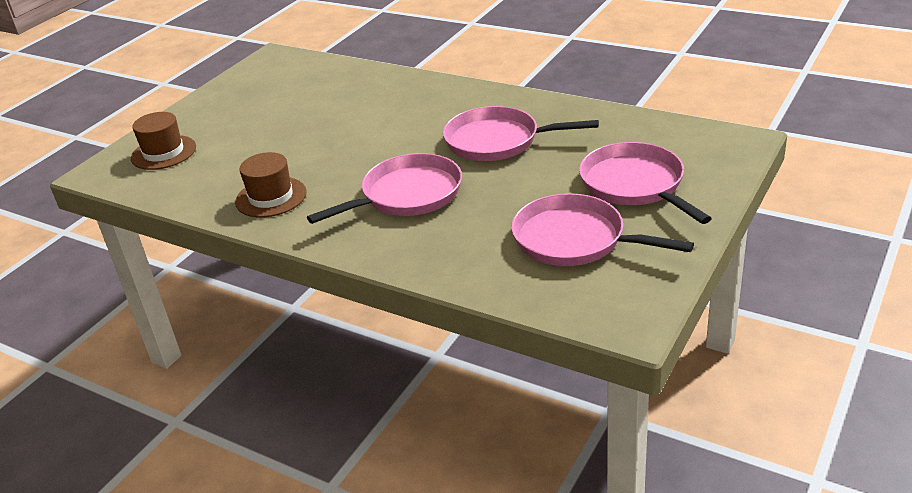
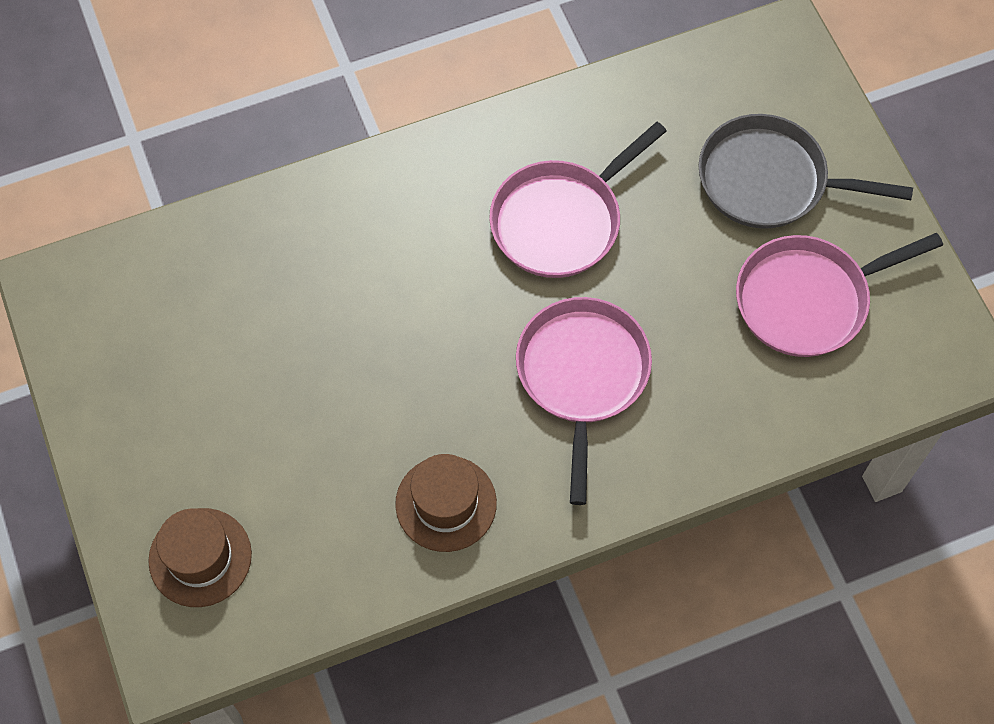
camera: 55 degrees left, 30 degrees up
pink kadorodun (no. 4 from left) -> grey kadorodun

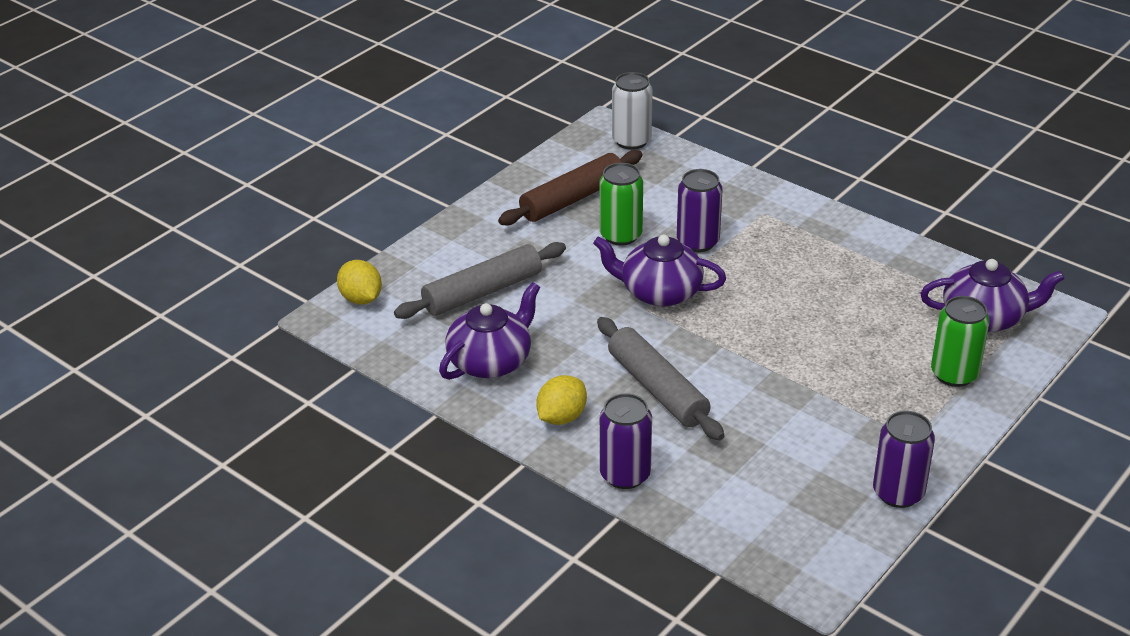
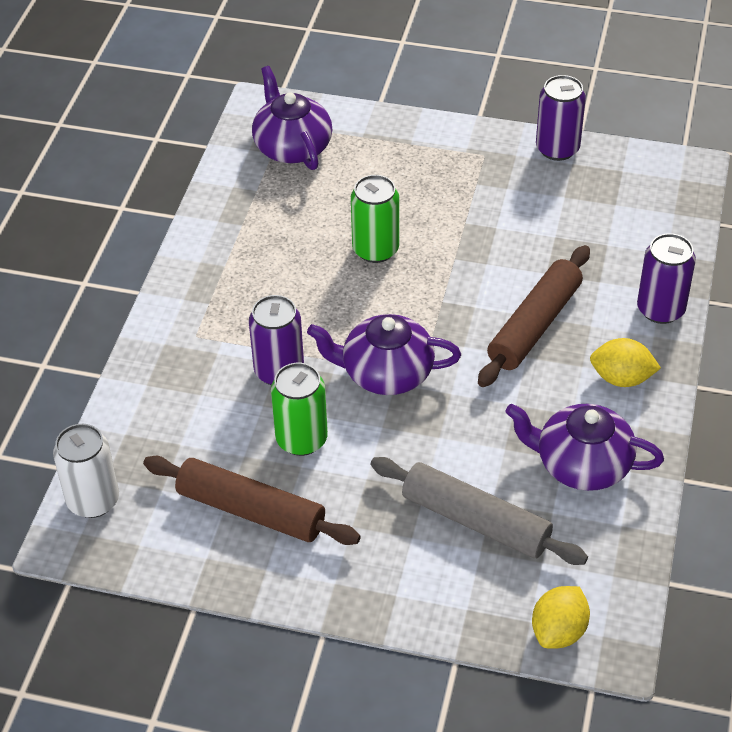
camera: 115 degrees left, 10 degrees up
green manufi (no. 2 from left), shifted
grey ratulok (no. 2 from left) -> brown ratulok (no. 2 from left)
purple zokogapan (no. 2 from left), 105 degrees clockwise

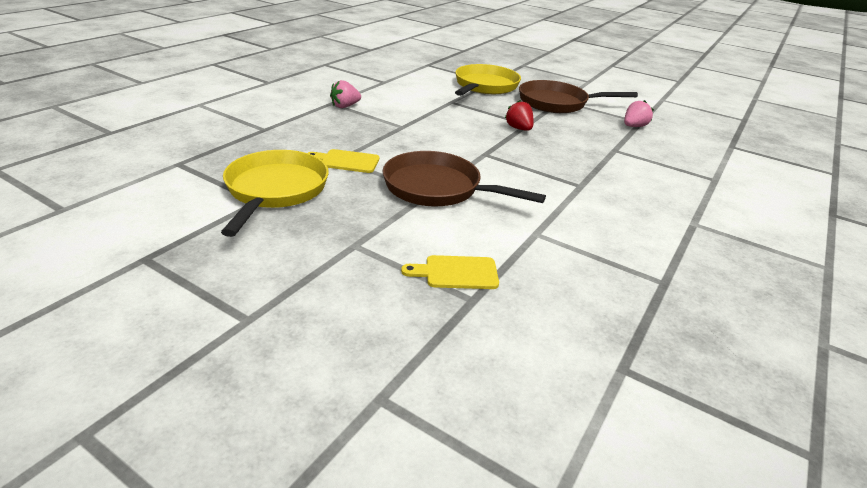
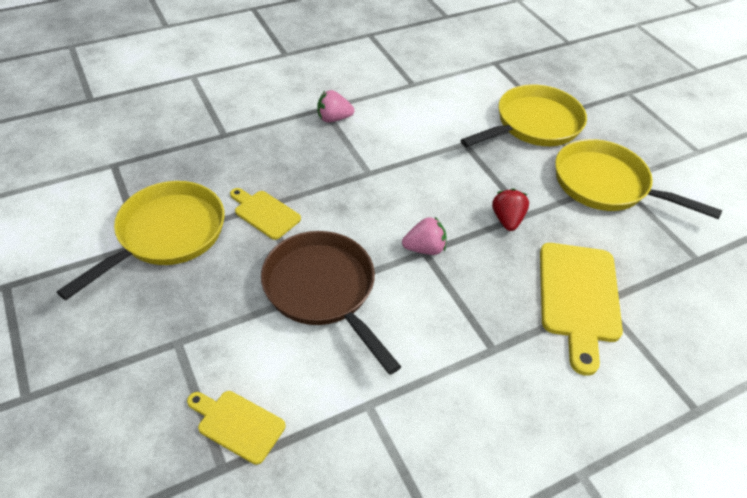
camera: 30 degrees right, 15 degrees up
none -> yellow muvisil (no. 3 from left)
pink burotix (no. 2 from left), shifted
brown kadorodun (no. 2 from left) -> yellow kadorodun (no. 3 from left)

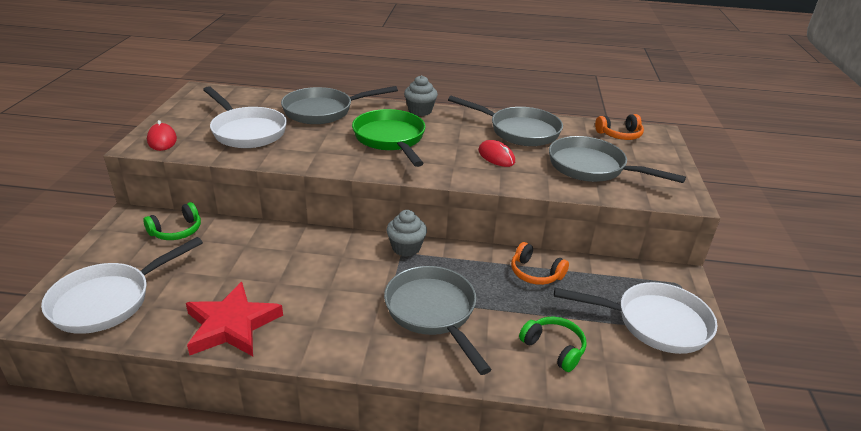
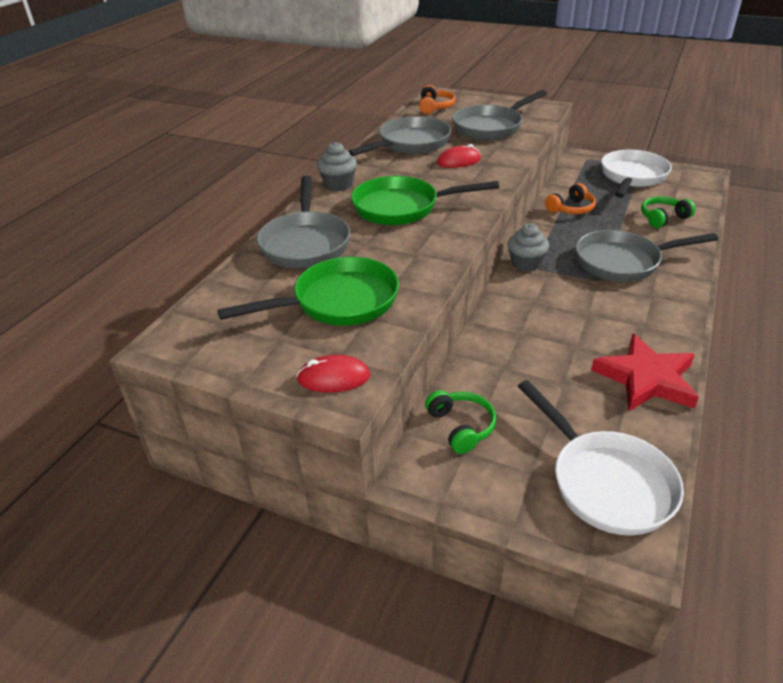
camera: 70 degrees left, 5 degrees up
white kadorodun (no. 2 from left) -> green kadorodun (no. 1 from left)

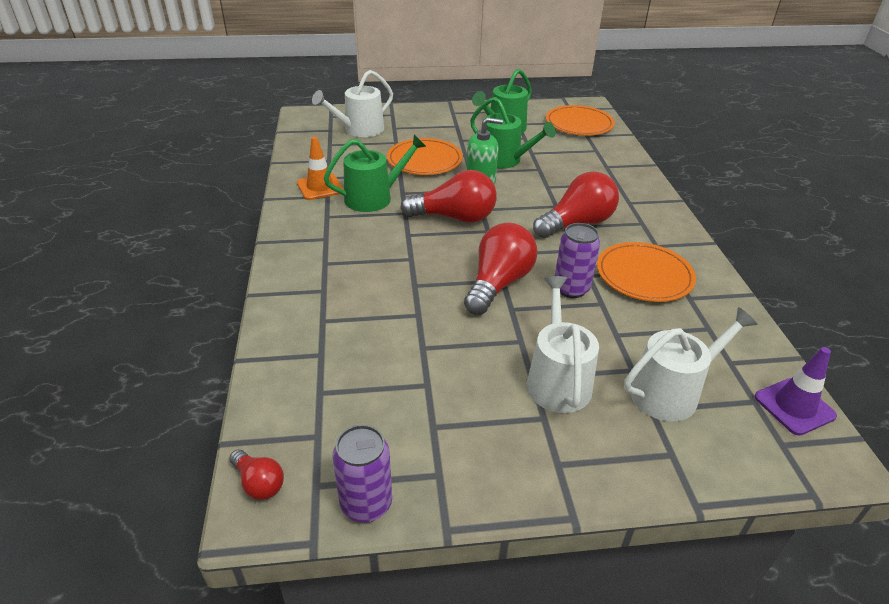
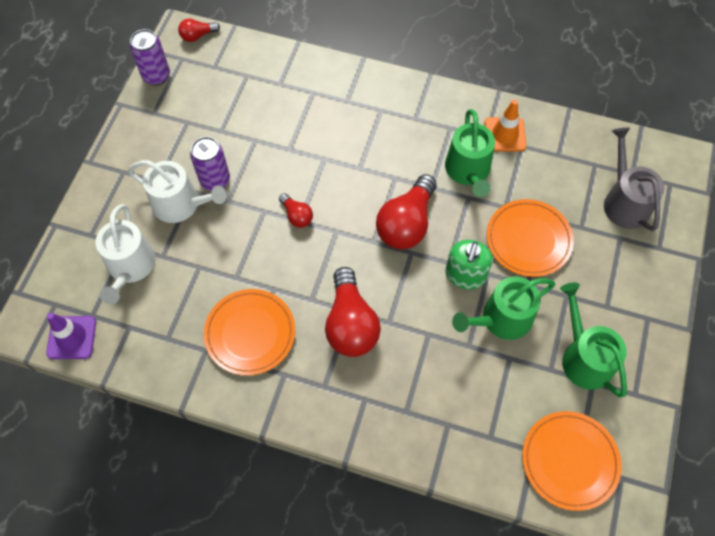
camera: 115 degrees right, 25 degrees up
purple manufi (no. 2 from left), shifted
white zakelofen (no. 1 from left) -> grey zakelofen
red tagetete (no. 3 from left in the first image) -> red tagetete (no. 2 from left), x0.50

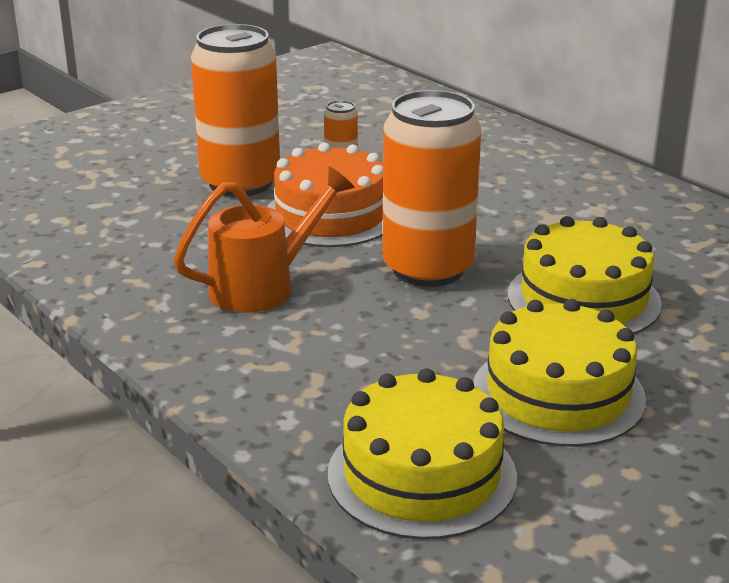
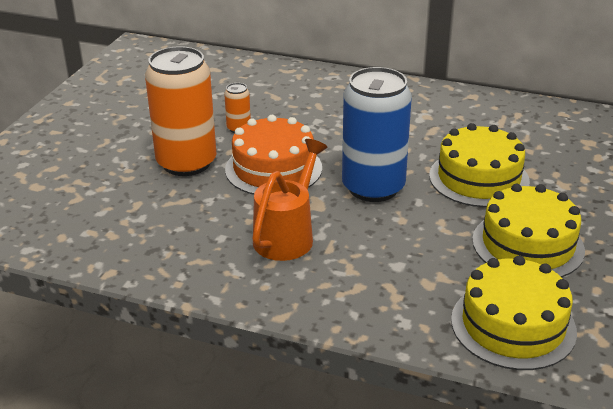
camera: 30 degrees left, 5 degrees up
orange manufi (no. 3 from left) -> blue manufi

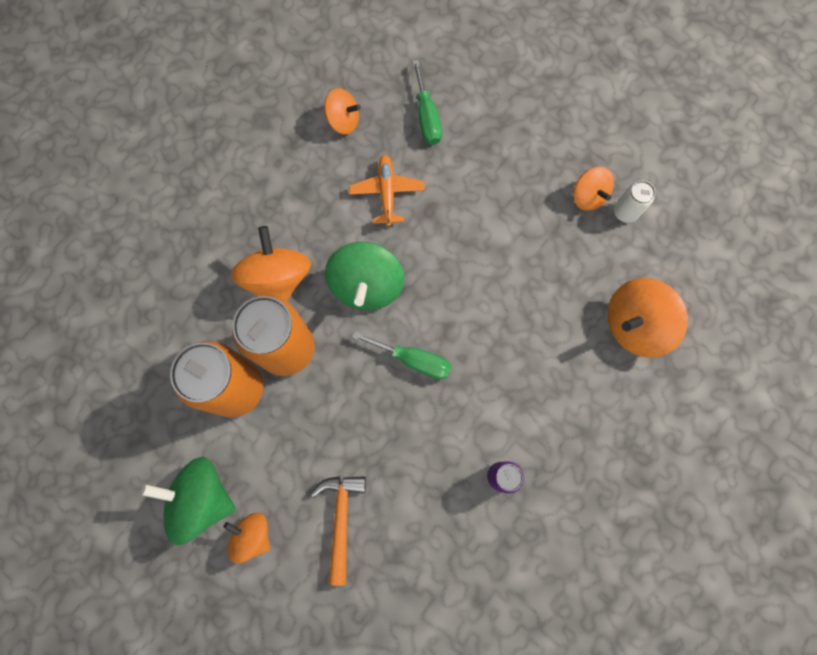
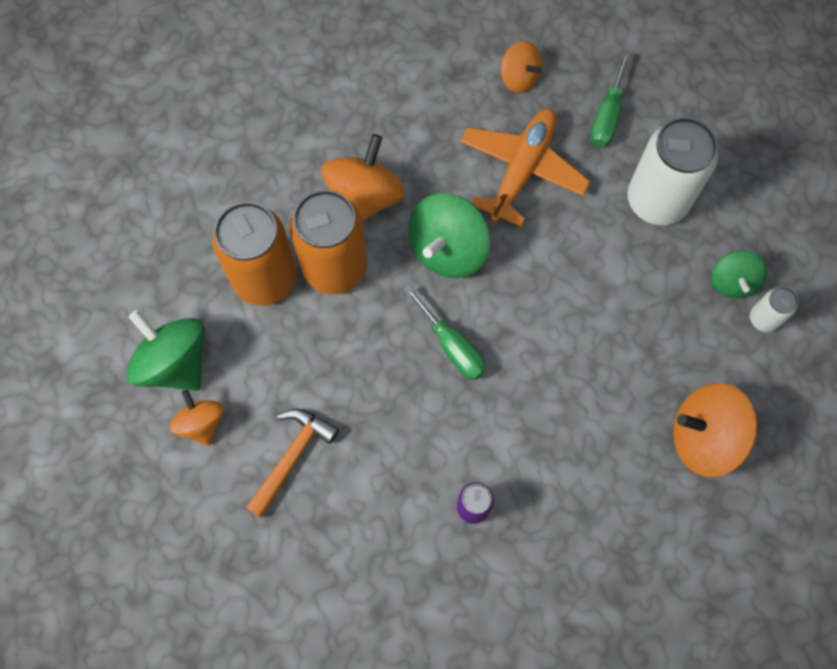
camera: 30 degrees right, 5 degrees down
none -> white manufi (no. 1 from left)
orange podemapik (no. 4 from left) -> green podemapik (no. 3 from left)
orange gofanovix, x1.55

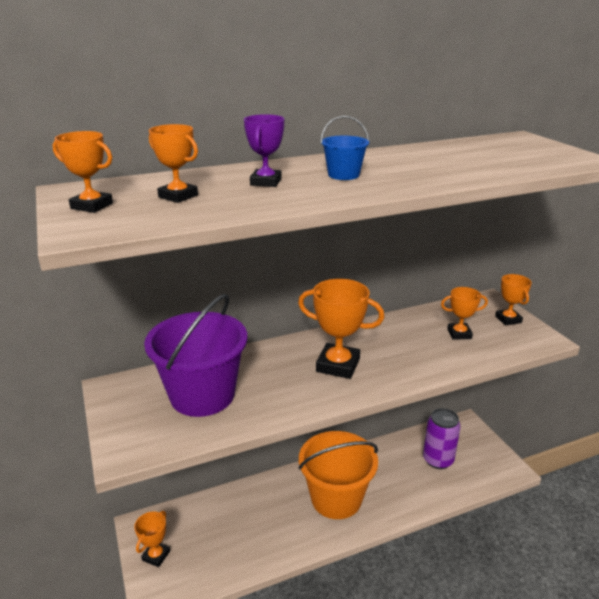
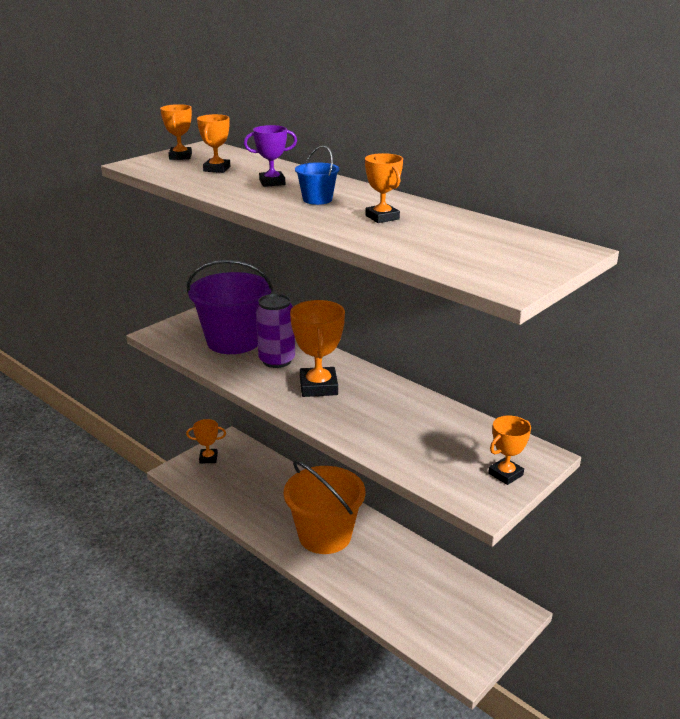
camera: 65 degrees right, 0 degrees up
purple manufi, shifted
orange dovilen (no. 5 from left), shifted

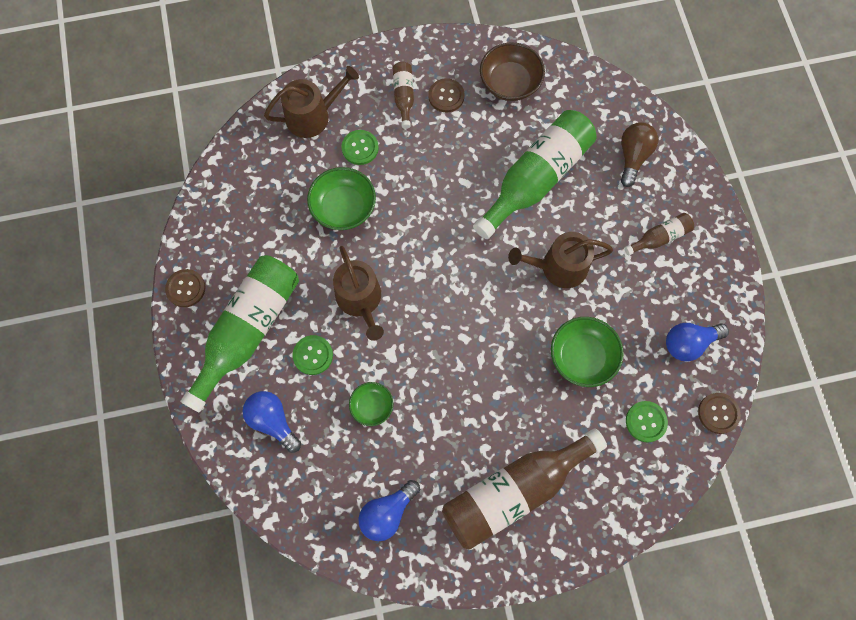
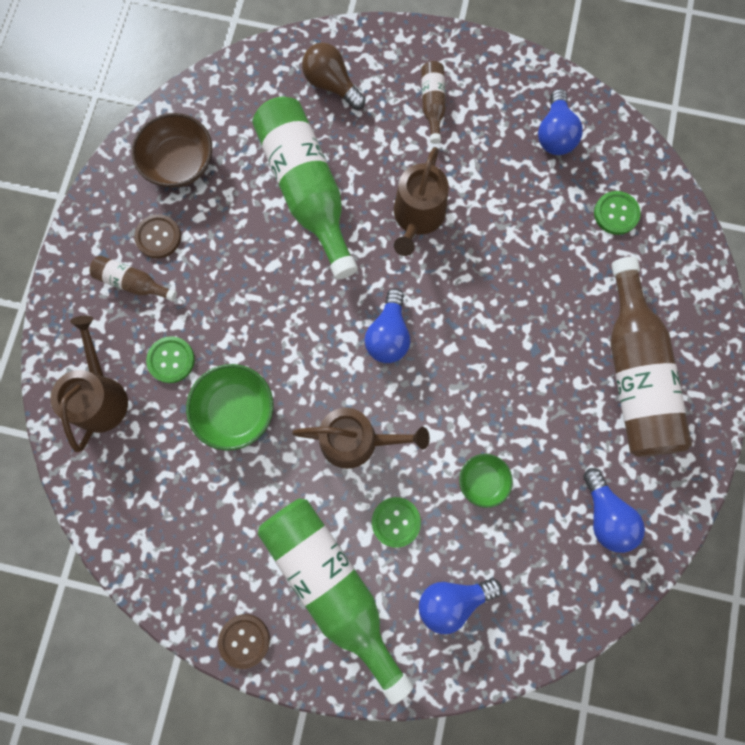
camera: 65 degrees left, 5 degrees up
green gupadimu (no. 3 from left) -> none
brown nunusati (no. 3 from left) -> none
none -> blue tagetete (no. 1 from left)

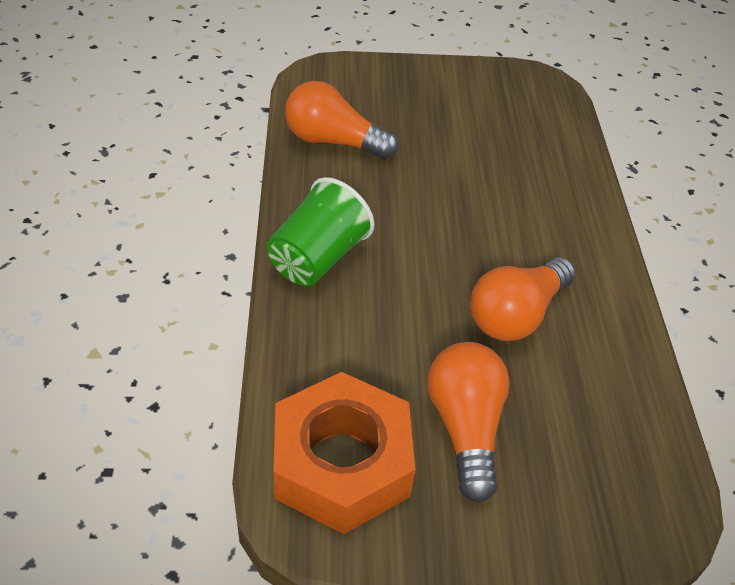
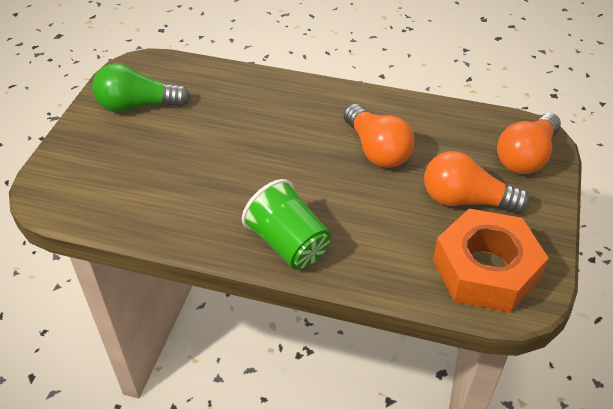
camera: 70 degrees left, 0 degrees up
none -> green tagetete
orange tagetete (no. 1 from left in the first image) -> orange tagetete (no. 3 from left), shifted

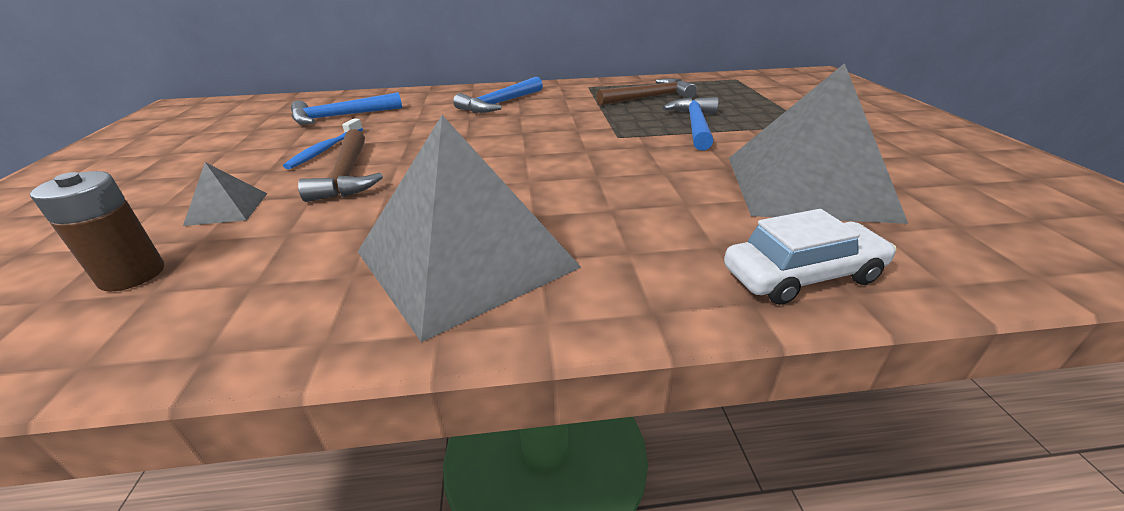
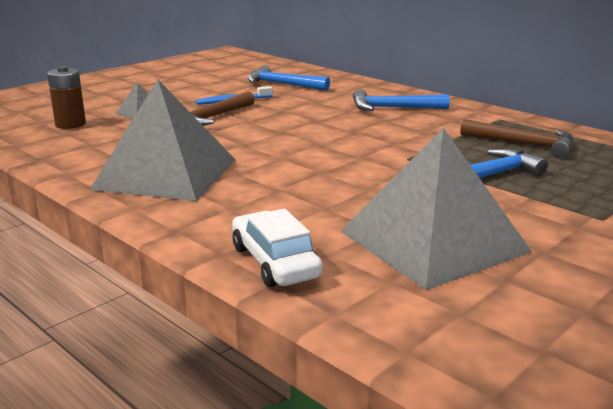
camera: 50 degrees right, 10 degrees down
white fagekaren, 150 degrees counterclockwise

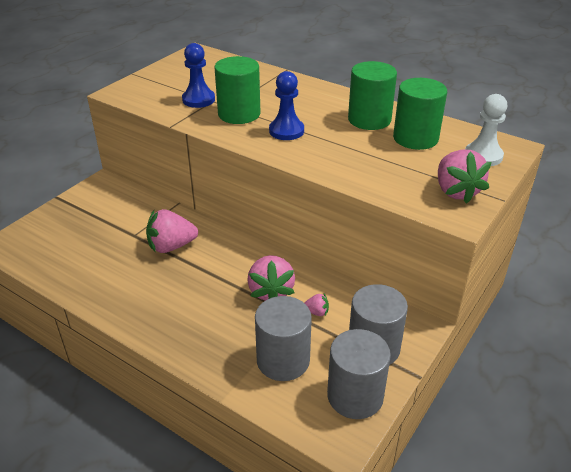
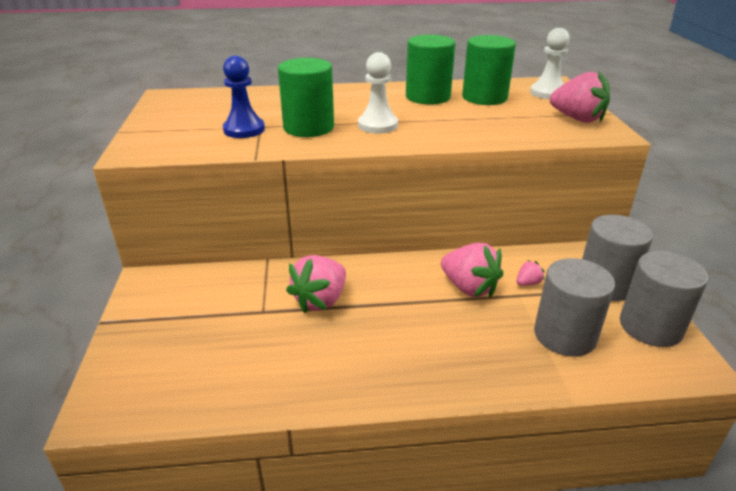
camera: 40 degrees left, 5 degrees down
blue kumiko (no. 2 from left) -> white kumiko (no. 1 from left)

